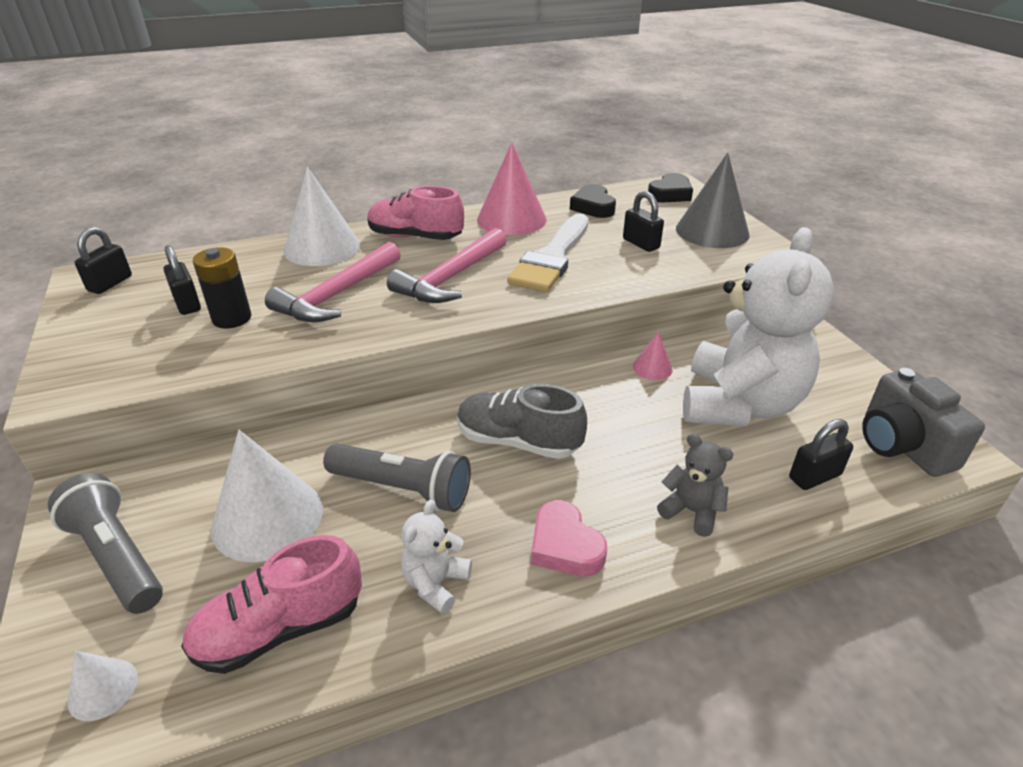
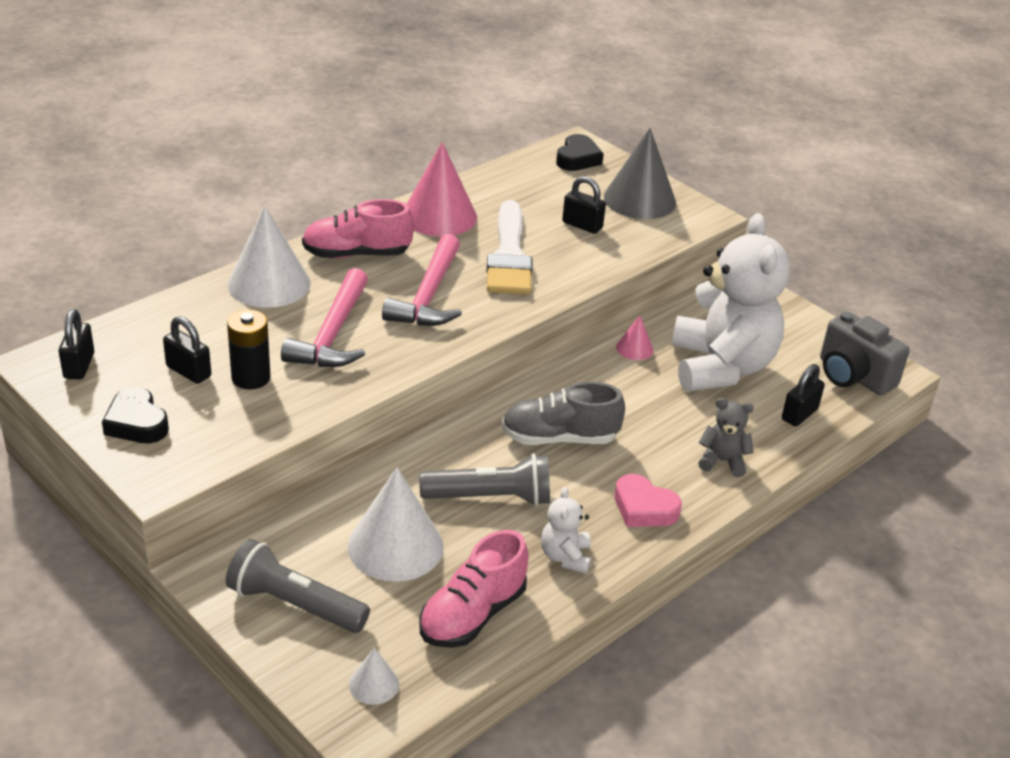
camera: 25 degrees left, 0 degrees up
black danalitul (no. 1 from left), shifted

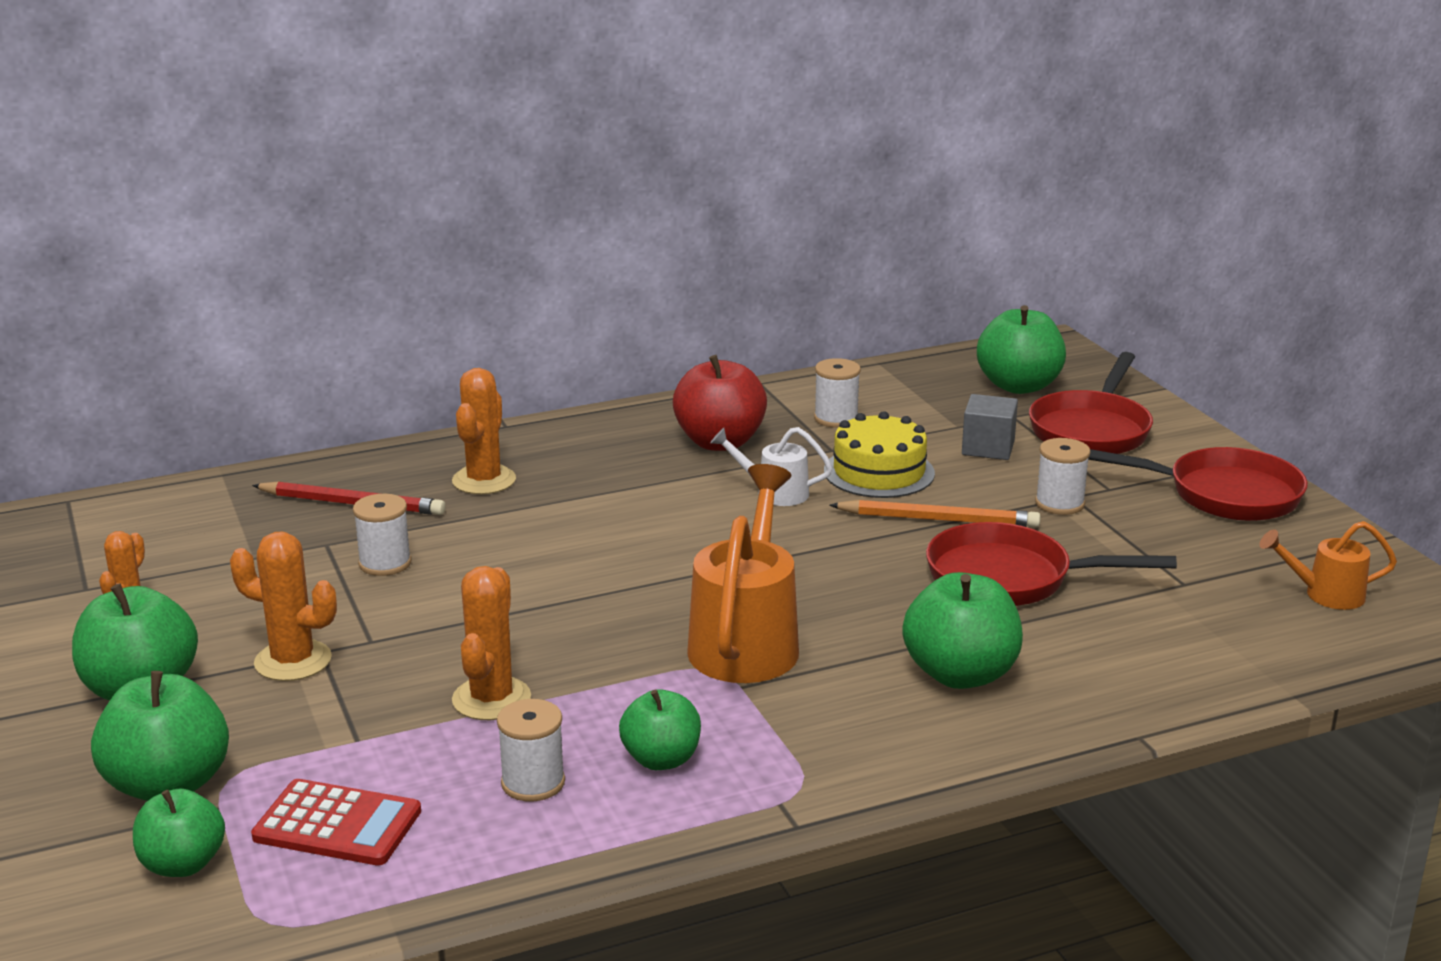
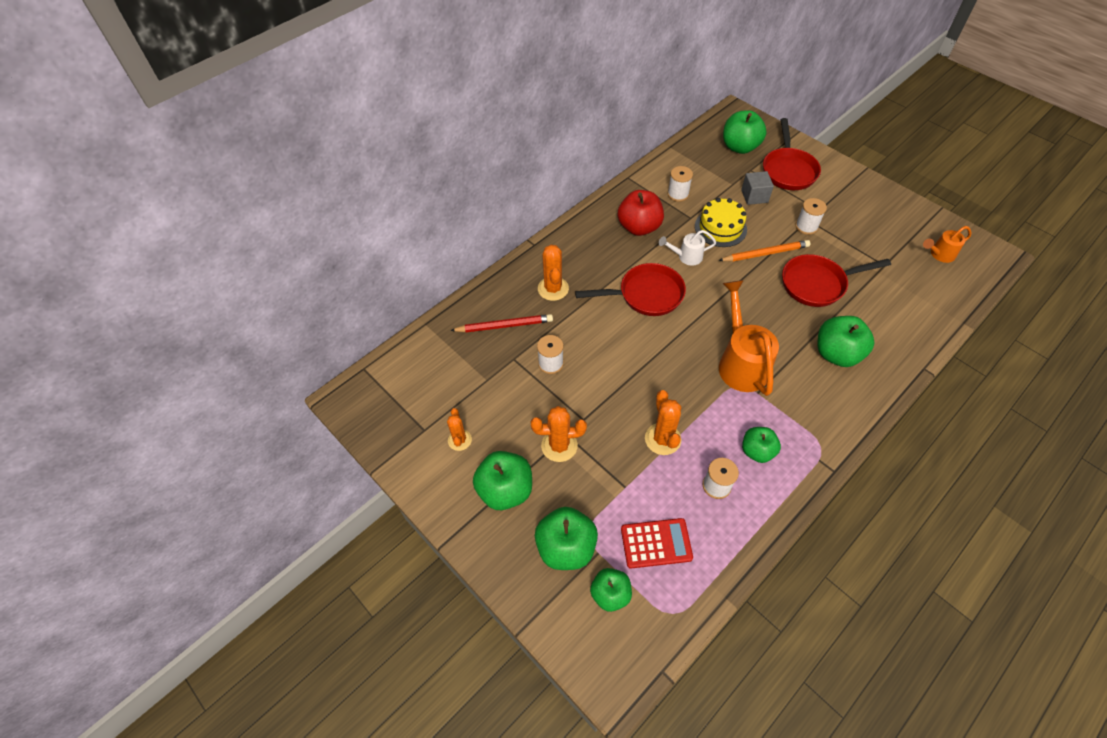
camera: 20 degrees left, 30 degrees up
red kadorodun (no. 3 from left in the first image) -> red kadorodun (no. 1 from left), shifted

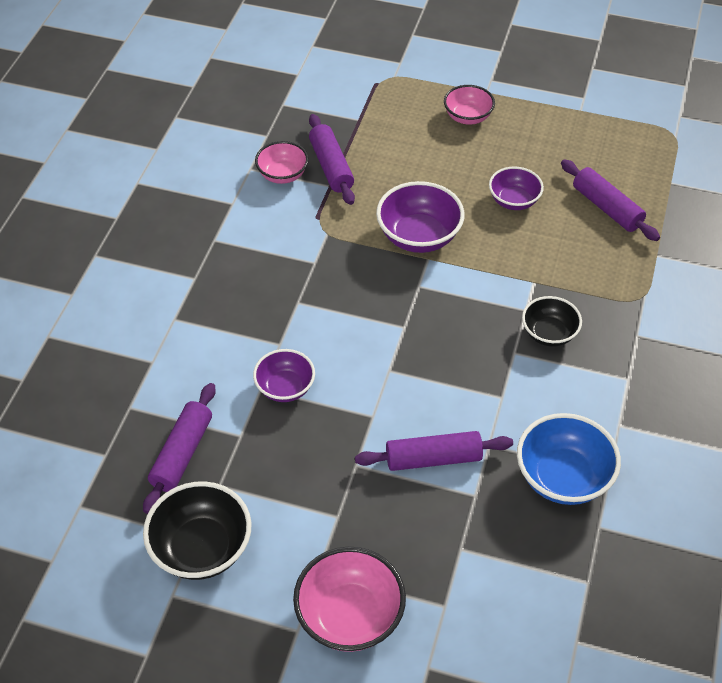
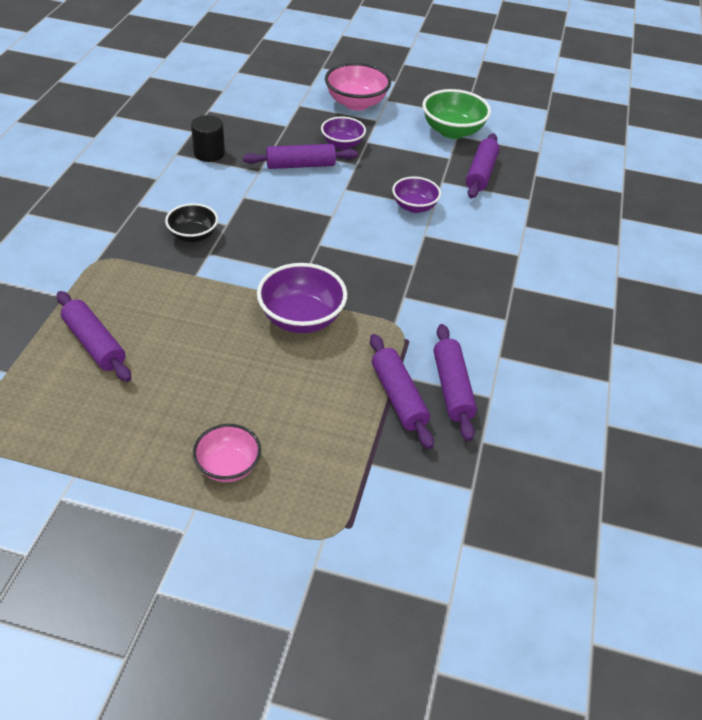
camera: 175 degrees right, 5 degrees down
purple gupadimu (no. 3 from left in the first image) -> purple gupadimu (no. 2 from left), shifted
pink gupadimu (no. 1 from left) -> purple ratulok (no. 4 from left)
blue gupadimu -> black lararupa
black gupadimu (no. 1 from left) -> green gupadimu

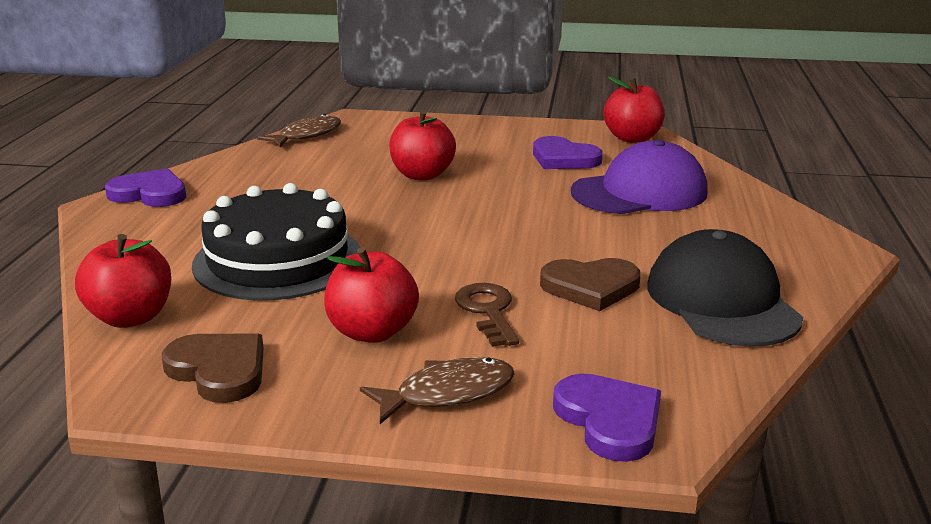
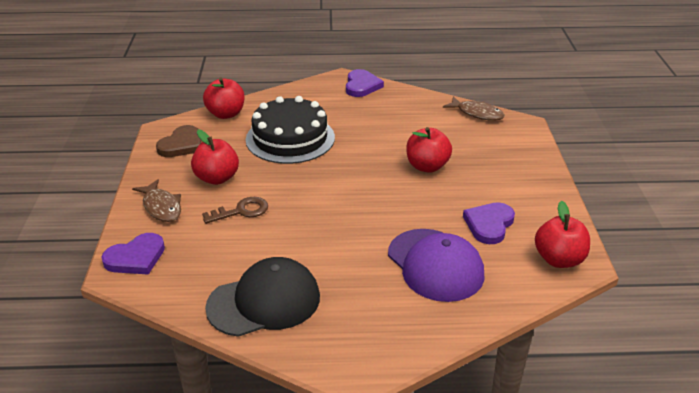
camera: 80 degrees right, 10 degrees up
brown danalitul (no. 2 from left) -> none

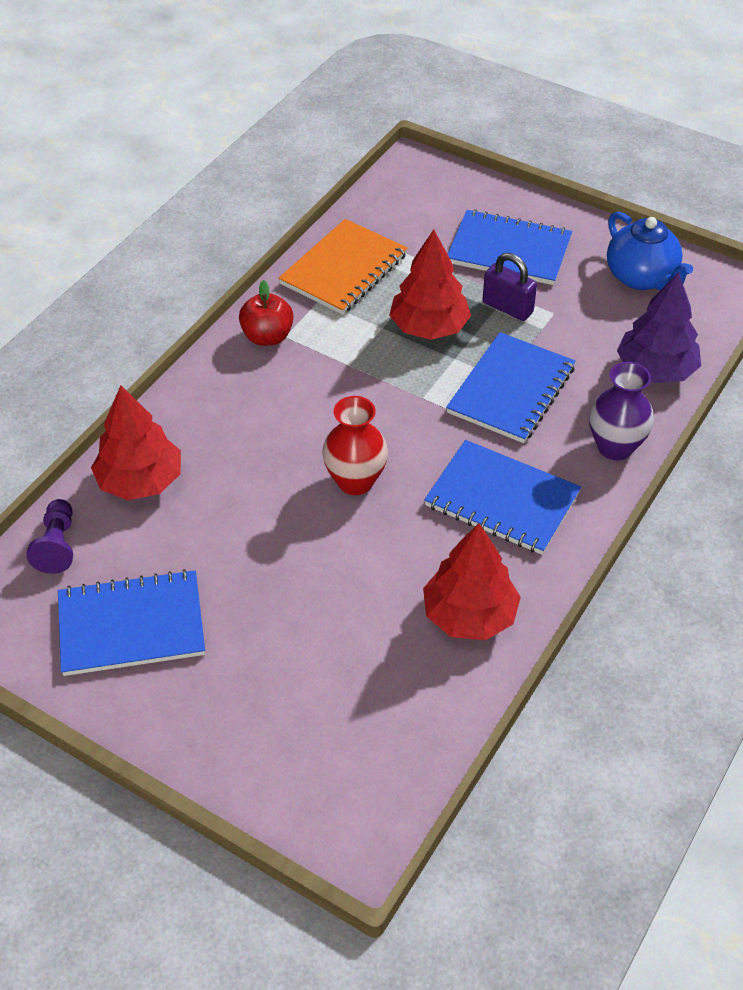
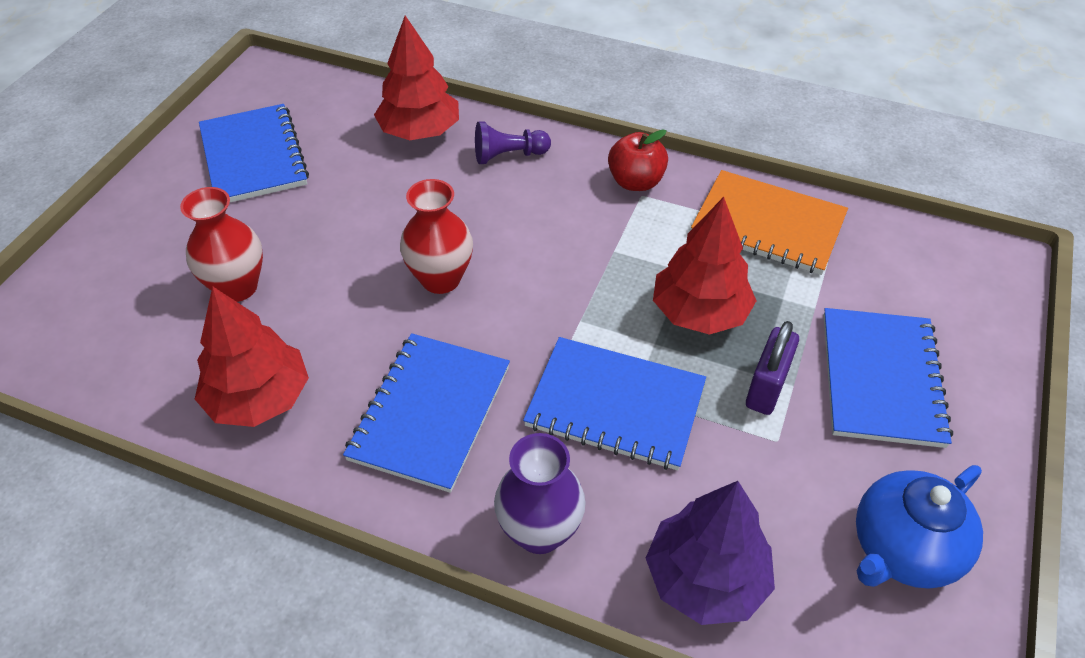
camera: 80 degrees right, 0 degrees up
none -> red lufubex (no. 1 from left)
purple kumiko, shifted

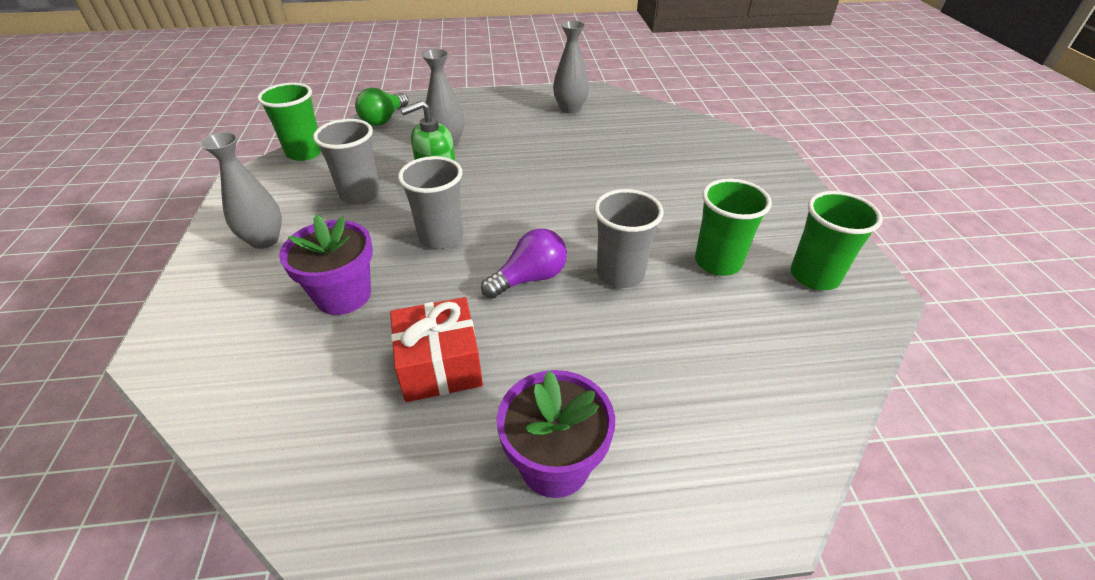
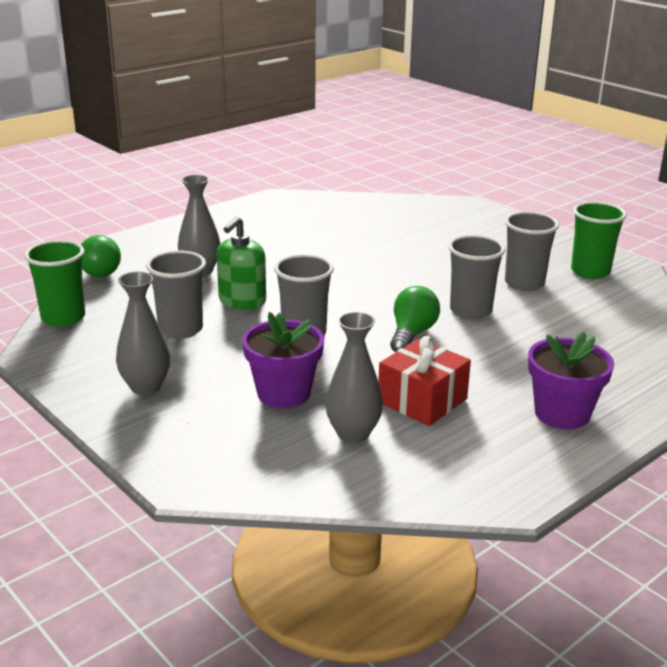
camera: 35 degrees left, 15 degrees down
grey lufubex (no. 3 from left), shifted
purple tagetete -> green tagetete (no. 2 from left)
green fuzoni (no. 2 from left) -> grey fuzoni (no. 4 from left)

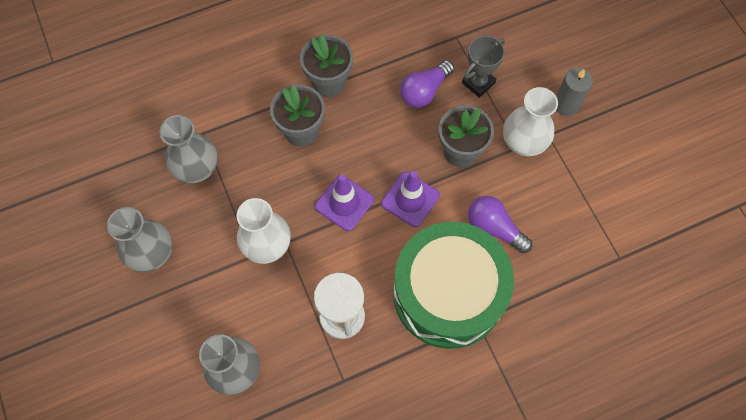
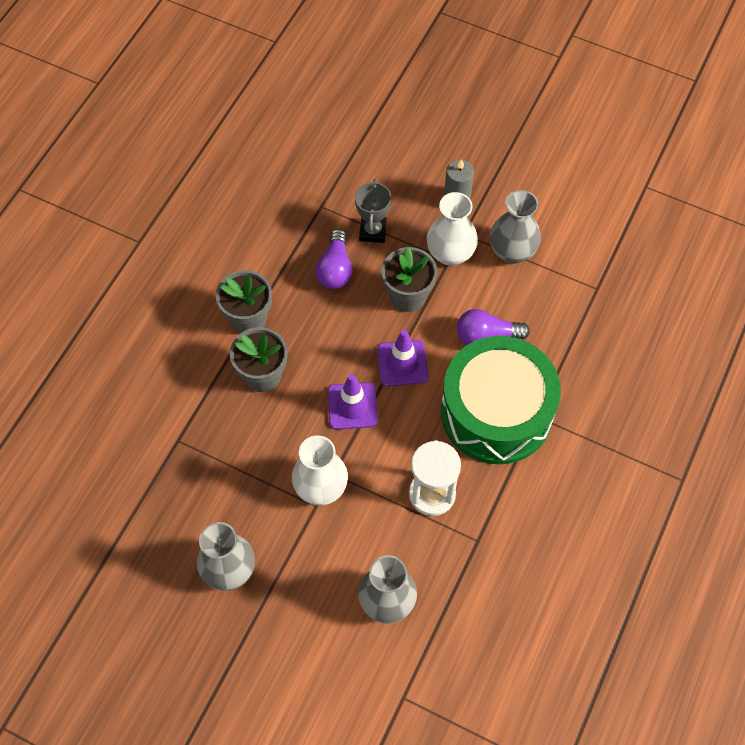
camera: 40 degrees left, 5 degrees down
grey lufubex (no. 2 from left in the first image) -> grey lufubex (no. 3 from left), shifted

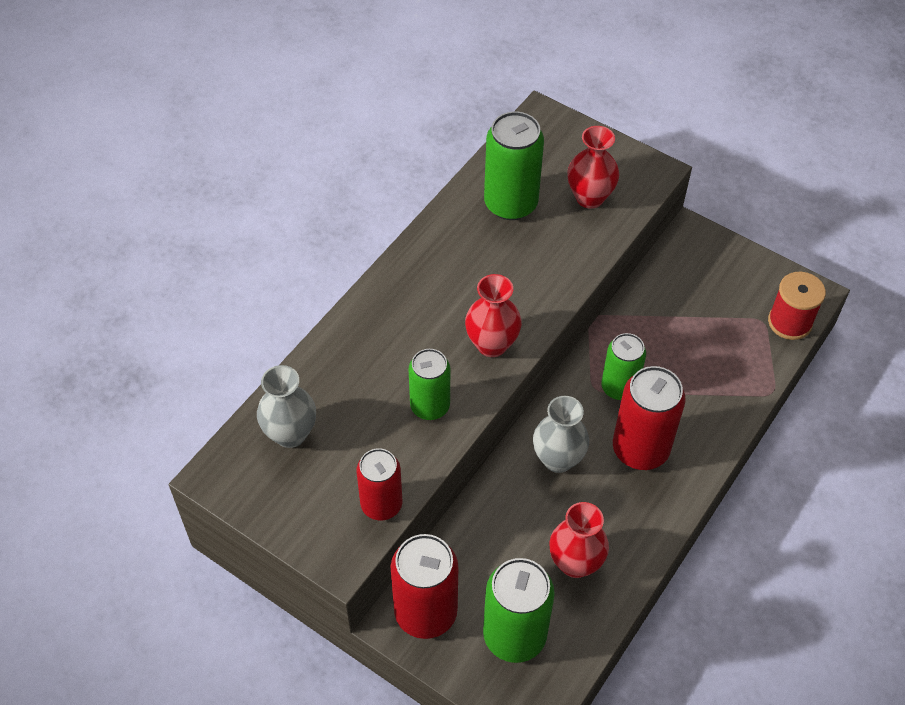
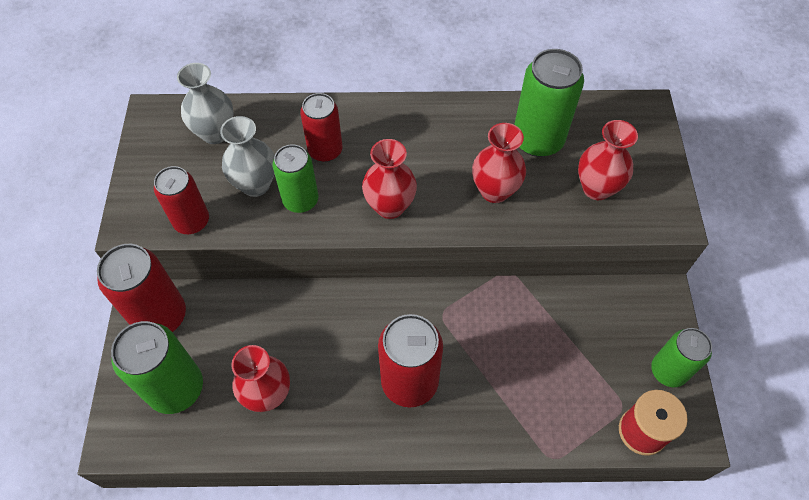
camera: 55 degrees right, 5 degrees up
none -> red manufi (no. 3 from left)
none -> red lufubex (no. 3 from left)
grey lufubex (no. 2 from left), shifted
green manufi (no. 4 from left), shifted

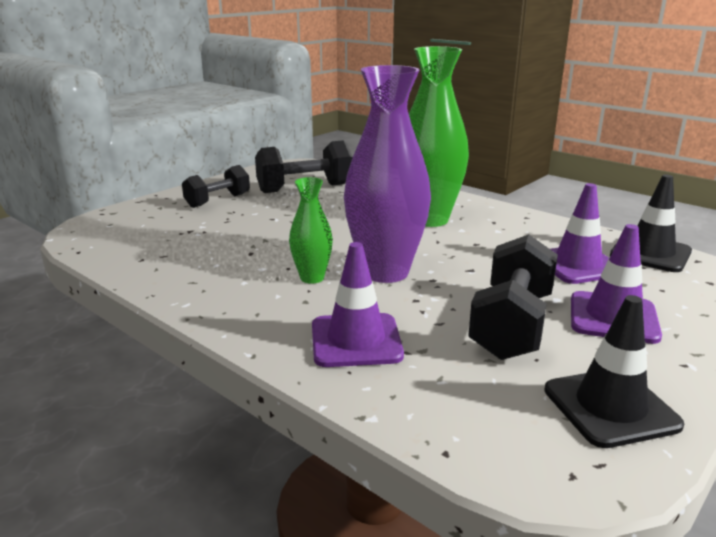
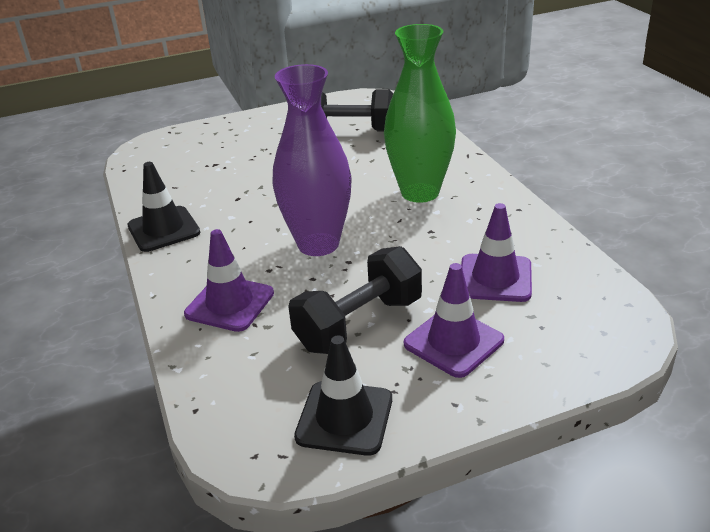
camera: 30 degrees right, 10 degrees up
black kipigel (no. 1 from left) -> none
green lufubex (no. 1 from left) -> none
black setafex (no. 2 from left in the first image) -> black setafex (no. 1 from left), shifted

